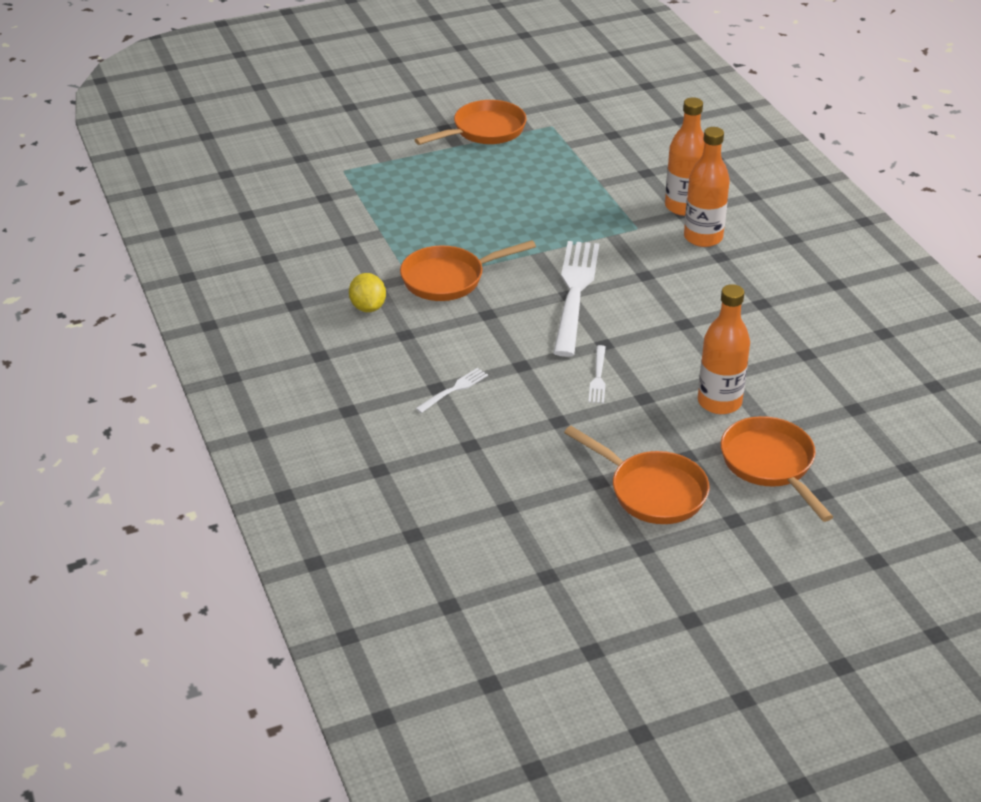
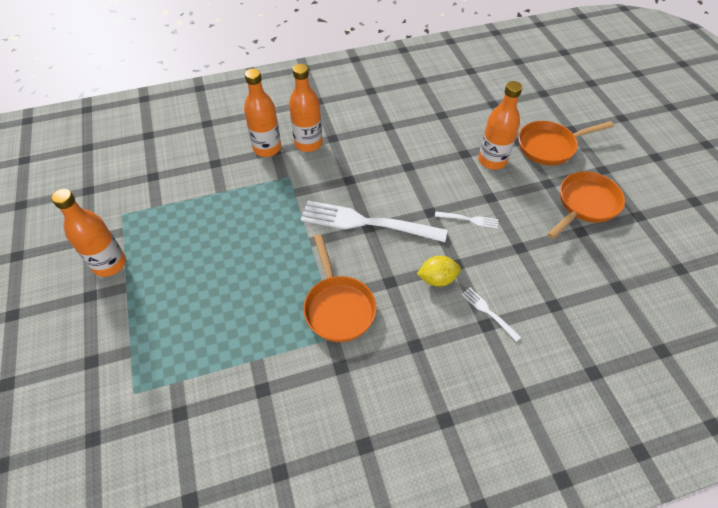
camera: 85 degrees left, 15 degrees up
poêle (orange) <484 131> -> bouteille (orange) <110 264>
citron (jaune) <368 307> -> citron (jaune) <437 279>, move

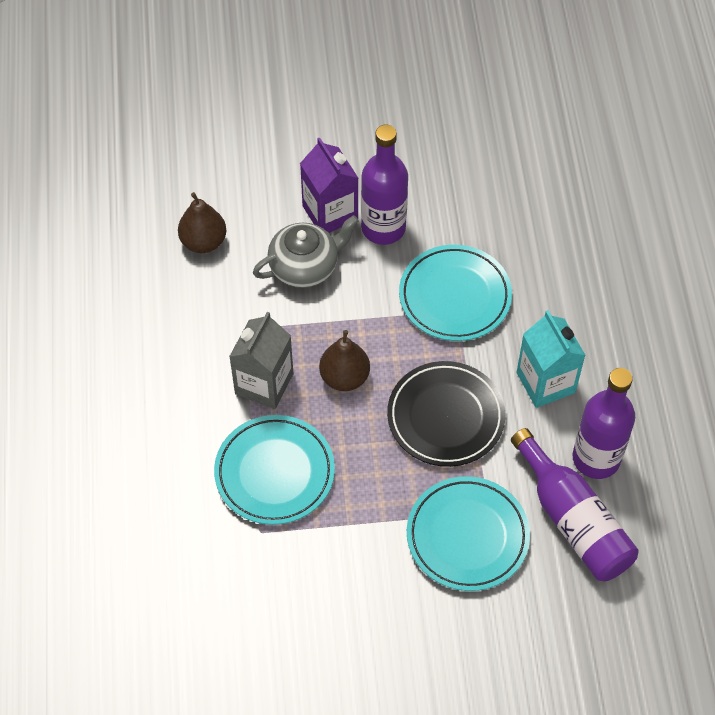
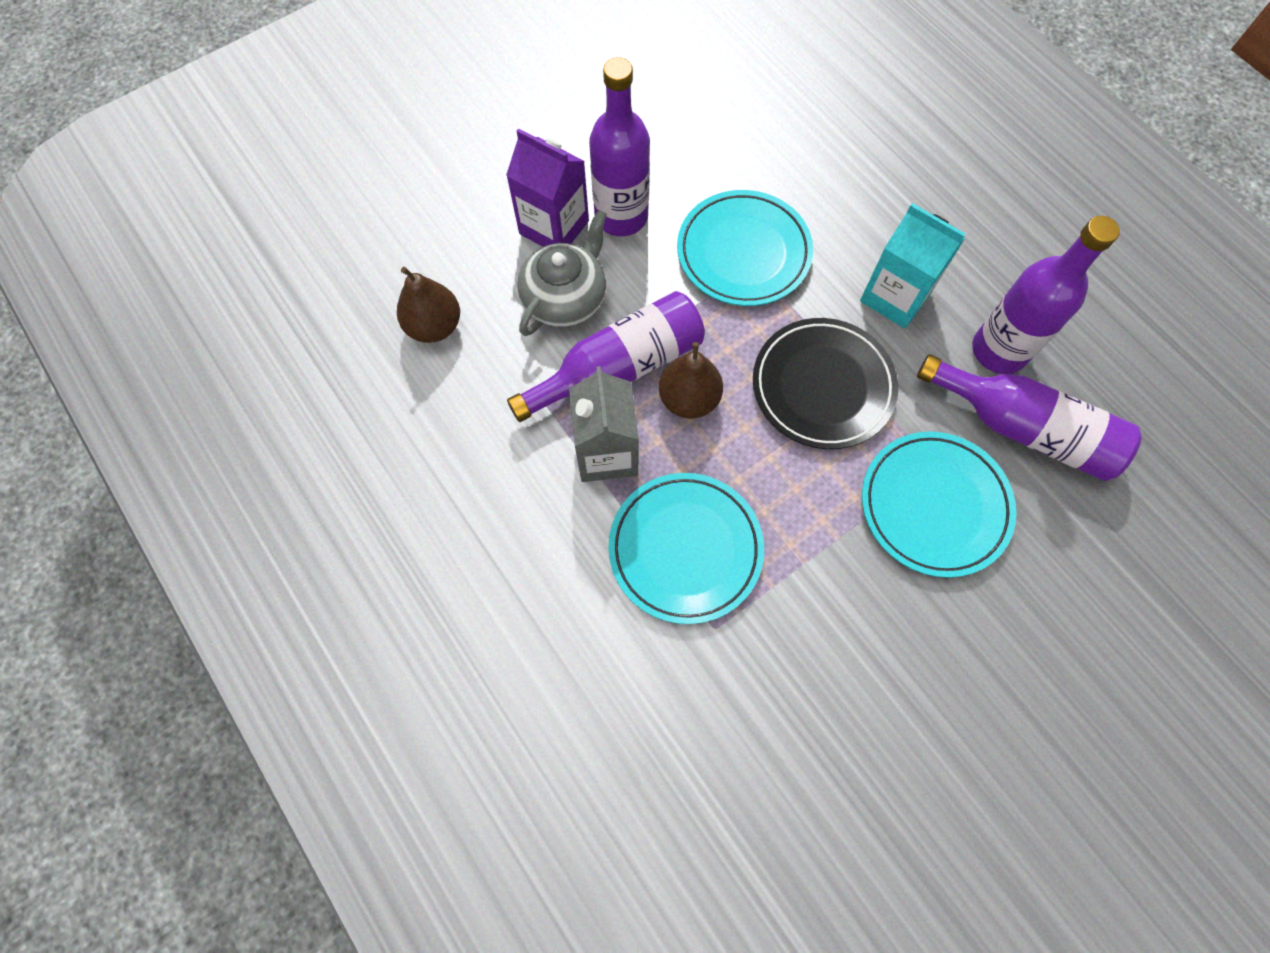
camera: 30 degrees left, 10 degrees up
none -> bouteille (violet) <618 368>

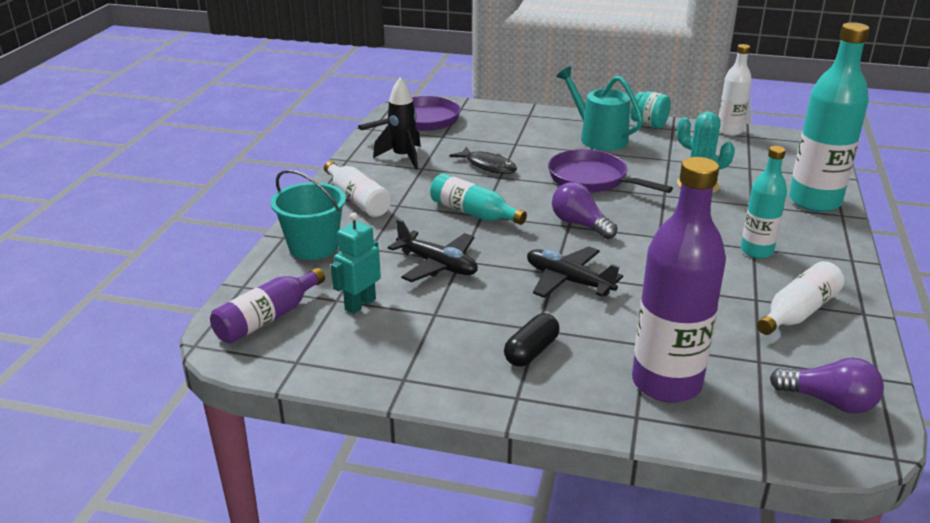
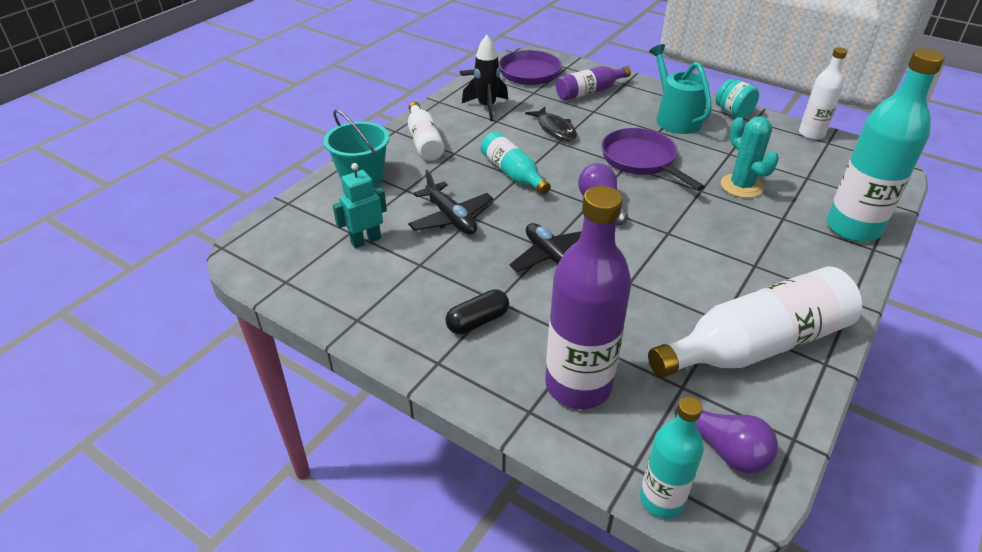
camera: 20 degrees right, 10 degrees up
bouteille (violet) <267 318> -> bouteille (violet) <589 92>, move
bouteille (turquoise) <756 251> -> bouteille (turquoise) <661 500>, move
bouteille (blanc) <798 312> -> bouteille (blanc) <756 345>, x1.74

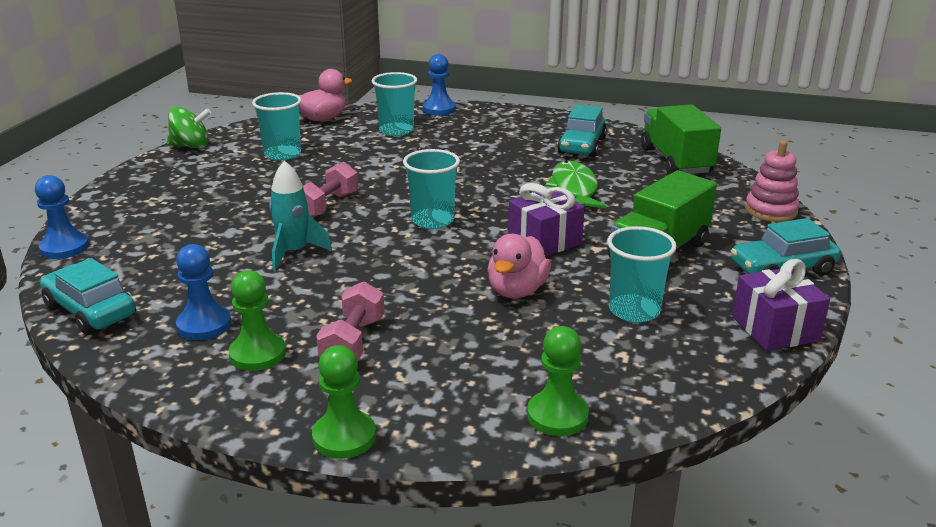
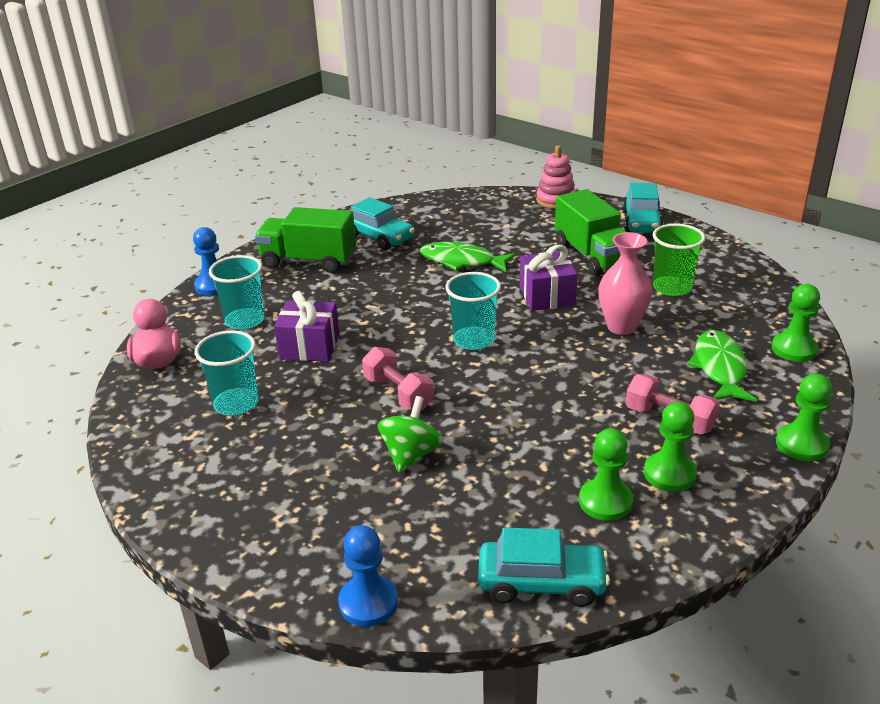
camera: 65 degrees left, 5 degrees up
camion (vert) <675 161> -> camion (vert) <308 261>, move
cadeau (violet) <775 329> -> cadeau (violet) <310 347>, move
toupie (vert) <191 146> -> toupie (vert) <411 455>, move
voiture (turquoise) <90 311> -> voiture (turquoise) <541 583>, 150 degrees counterclockwise
pion (bleu) <204 325> -> pion (vert) <605 501>
canard (rose) <517 291> -> vase (rose) <621 327>
gobelet (turquoise) <634 310> -> gobelet (vert) <672 287>
none -> poisson (vert) <719 368>
fusée (turquoise) <294 253> -> none

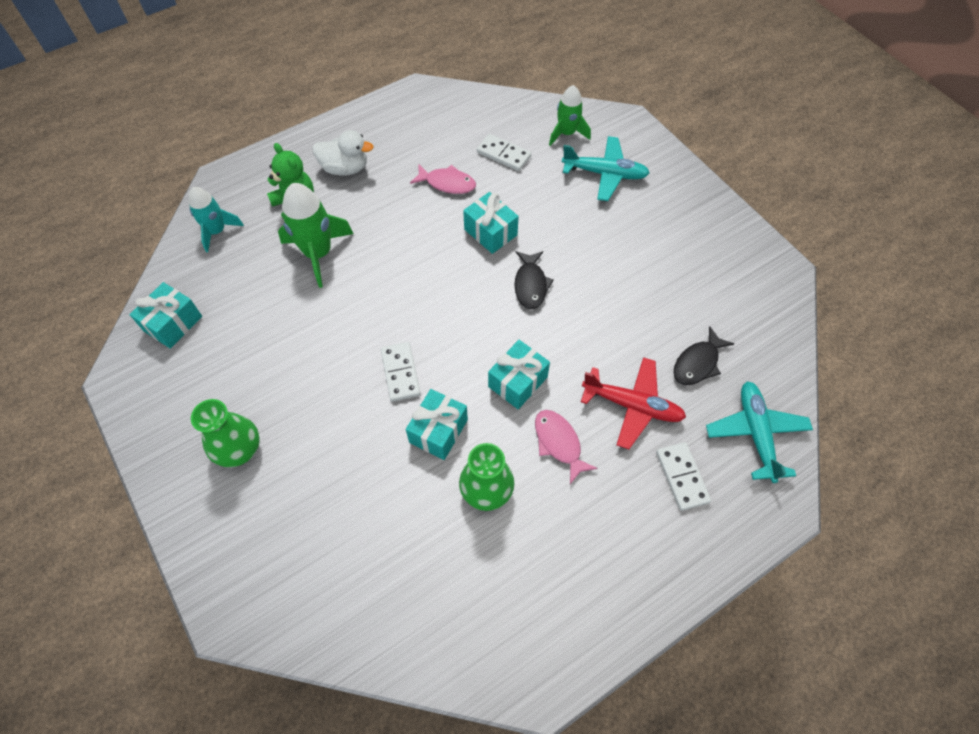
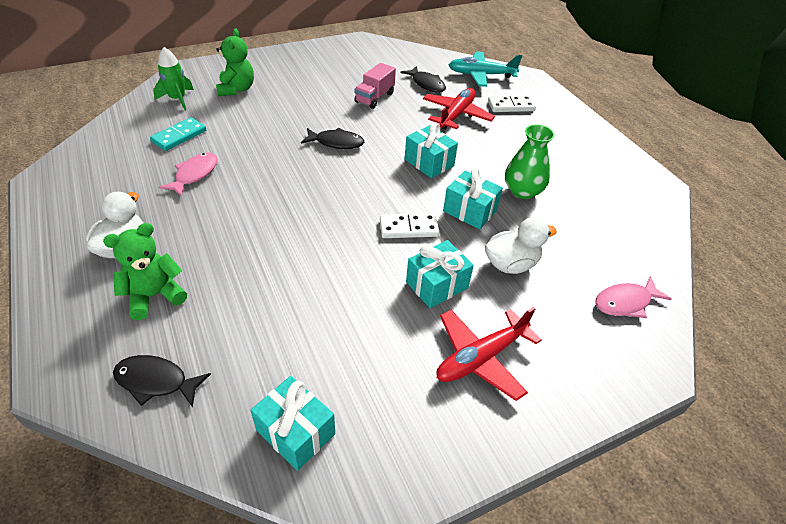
camera: 85 degrees left, 15 degrees down
fusée (turquoise) <217 231> -> poisson (noir) <156 381>
domino (blanc) <503 154> -> domino (turquoise) <179 136>
avion (turquoise) <605 174> -> ours en peluche (vert) <236 89>
none -> camion (rose) <374 98>
cadeau (turquoise) <490 232> -> cadeau (turquoise) <437 285>, move
vase (vert) <239 449> -> avion (rouge) <481 358>
none -> canard (blanc) <511 264>
poisson (rose) <559 443> -> poisson (rose) <625 302>, move
fusée (vert) <318 253> -> none

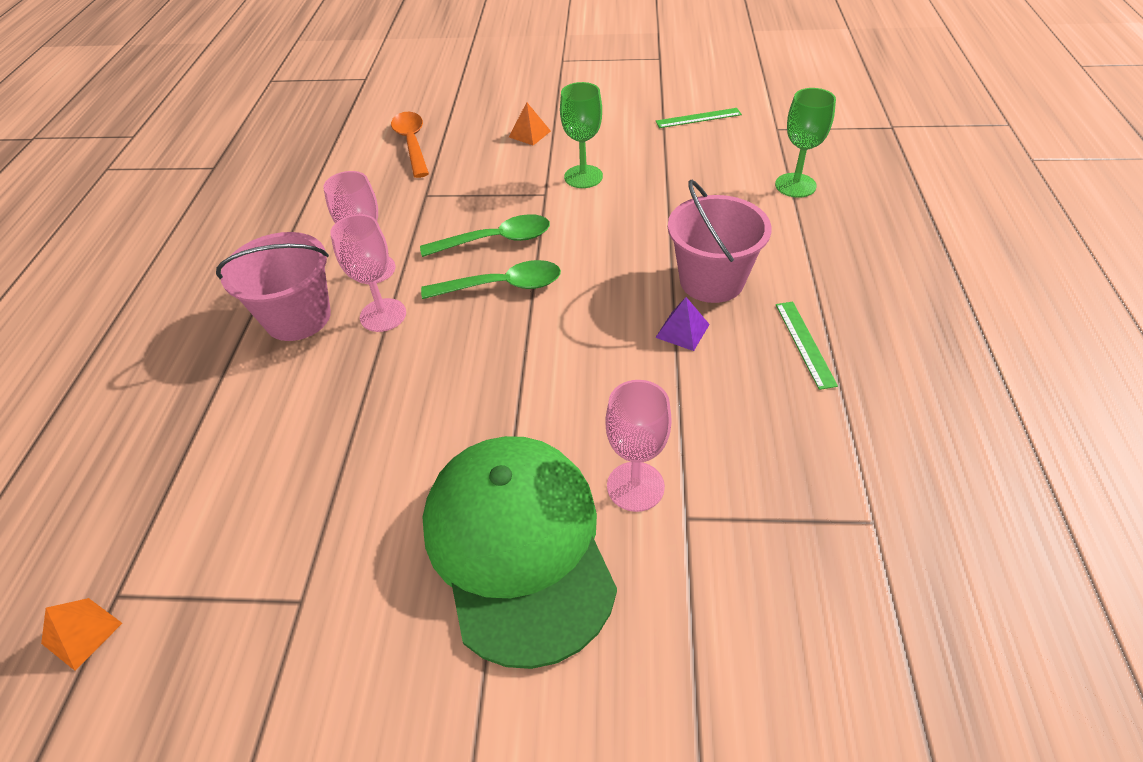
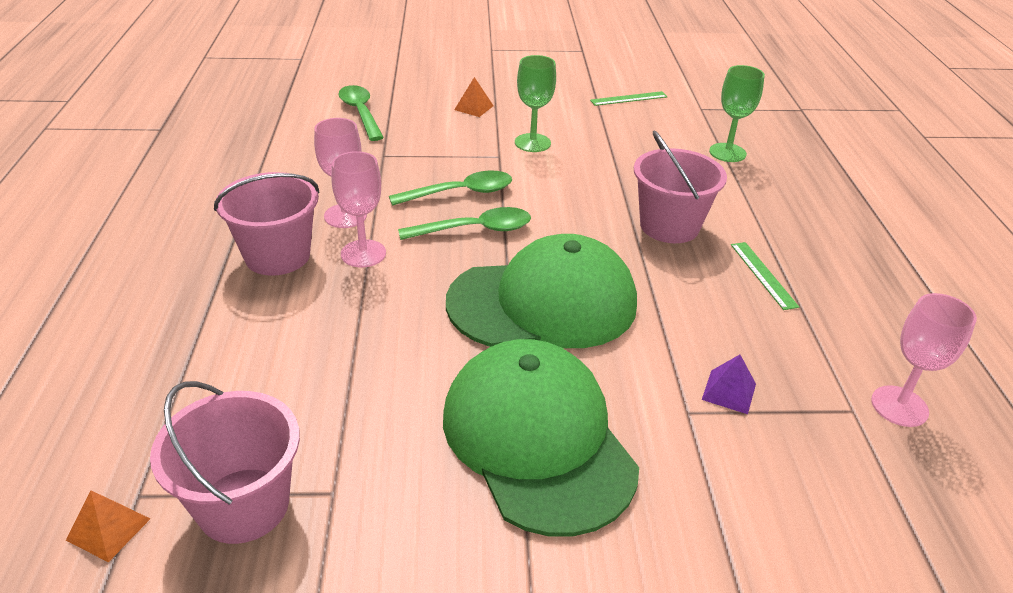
camera: 10 degrees left, 10 degrees down
none -> seau (rose) <243 505>
cuillère (orange) <412 143> -> cuillère (vert) <360 113>
none -> casquette (vert) <543 303>
pyramide (violet) <682 331> -> pyramide (violet) <729 391>, move
verre à pied (rose) <635 486> -> verre à pied (rose) <899 406>, move

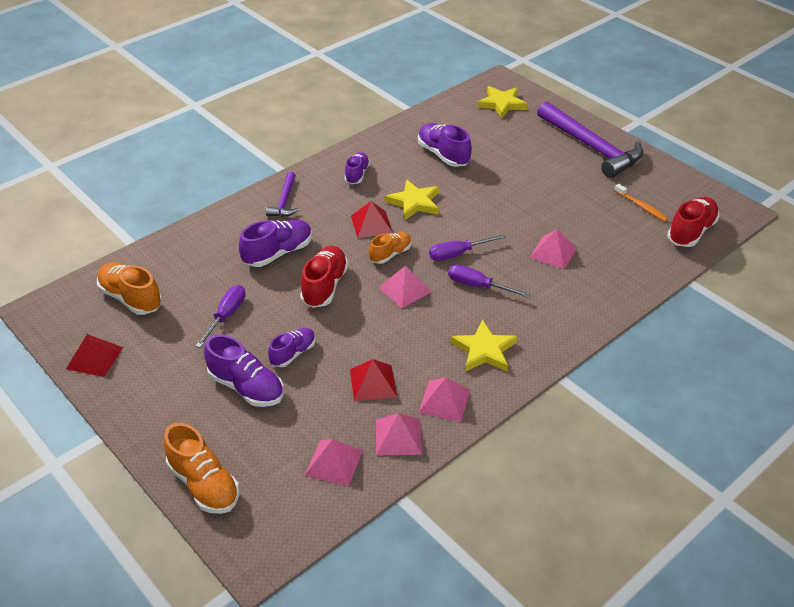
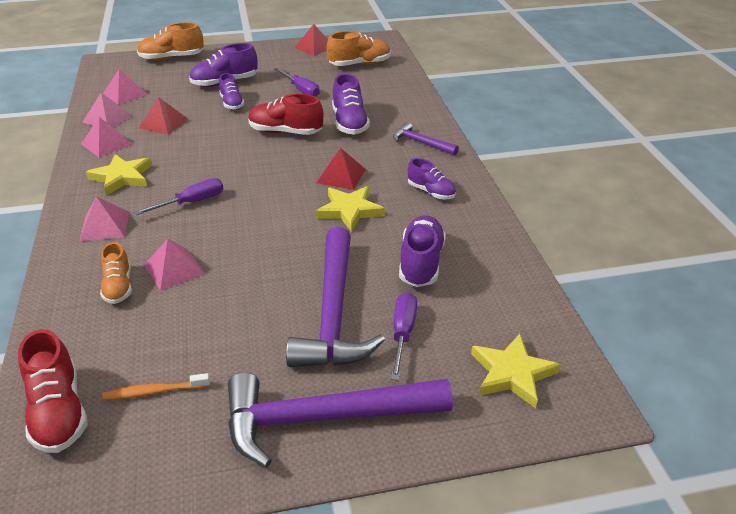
camera: 120 degrees right, 5 degrees down
pyramide (rose) <405 289> -> pyramide (rose) <104 226>, move
chaussure (orange) <390 254> -> chaussure (orange) <118 287>, move
chaussure (rouge) <325 286> -> chaussure (rouge) <285 132>, 150 degrees clockwise
none -> marteau (violet) <333 313>
tournevis (violet) <458 254> -> tournevis (violet) <402 333>, move
chaussure (violet) <443 155> -> chaussure (violet) <421 263>, 75 degrees counterclockwise

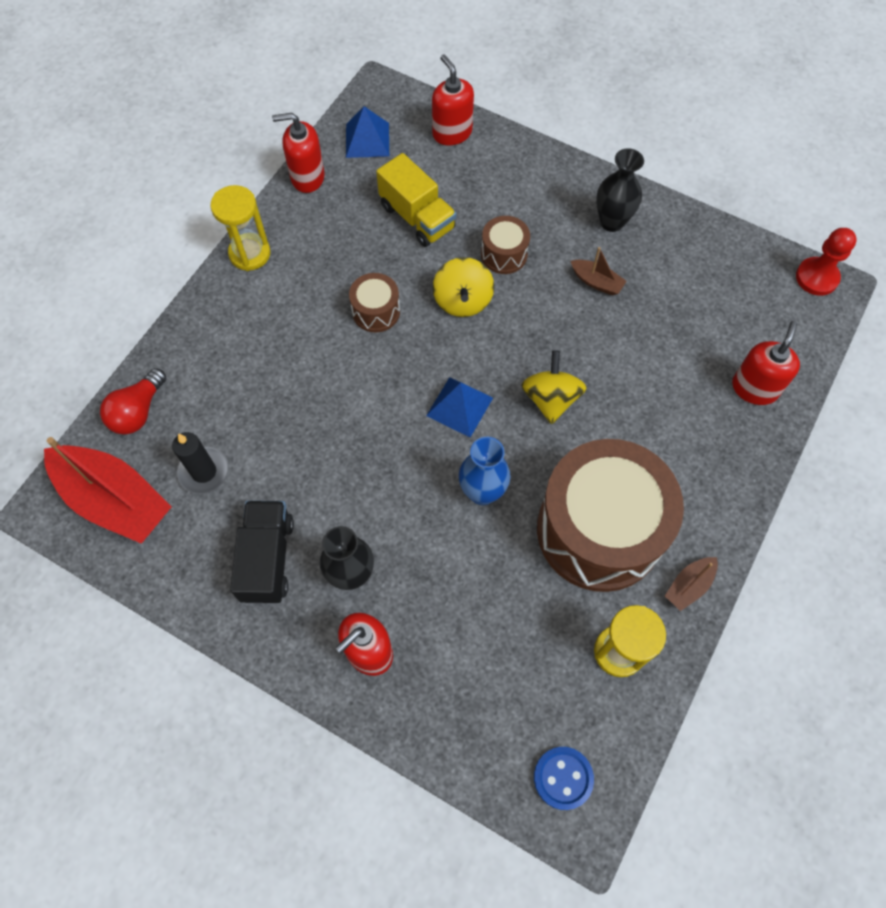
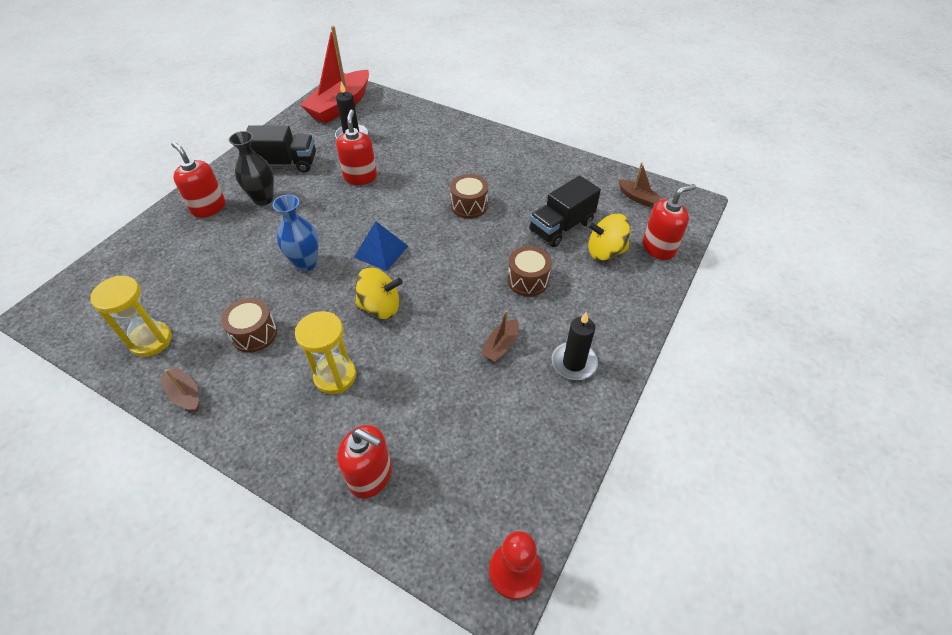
camera: 90 degrees right, 15 degrees down
tambour (marron) <599 530> -> tambour (marron) <254 334>, x0.43
sablier (jaune) <250 253> -> sablier (jaune) <335 376>, move
distributeur de savon (rouge) <307 177> -> distributeur de savon (rouge) <360 177>, move
camion (jaune) <417 217> -> camion (noir) <561 227>
vase (noir) <612 222> -> bougie (noir) <574 363>
toupie (jaune) <462 300> -> toupie (jaune) <605 251>, move
pyramide (bleu) <367 140> -> bateau (marron) <637 197>
ampoule (rouge) <138 411> -> none
bouton (bleu) <563 778> -> none

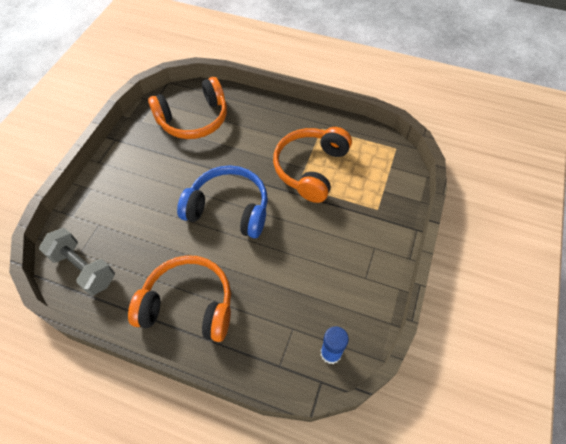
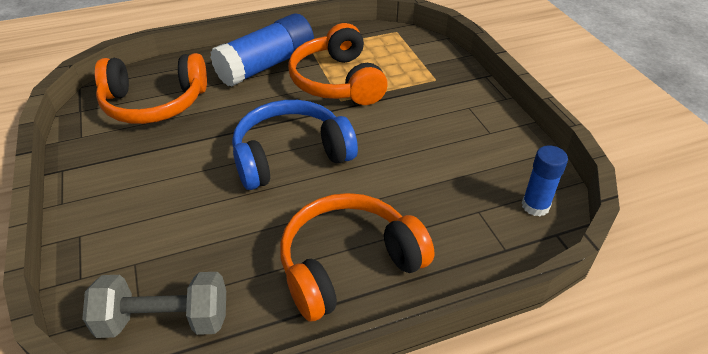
camera: 40 degrees left, 15 degrees down
casque audio (orange) <194 119> -> casque audio (orange) <154 103>, 60 degrees clockwise
none -> bâton de colle (bleu) <266 65>

